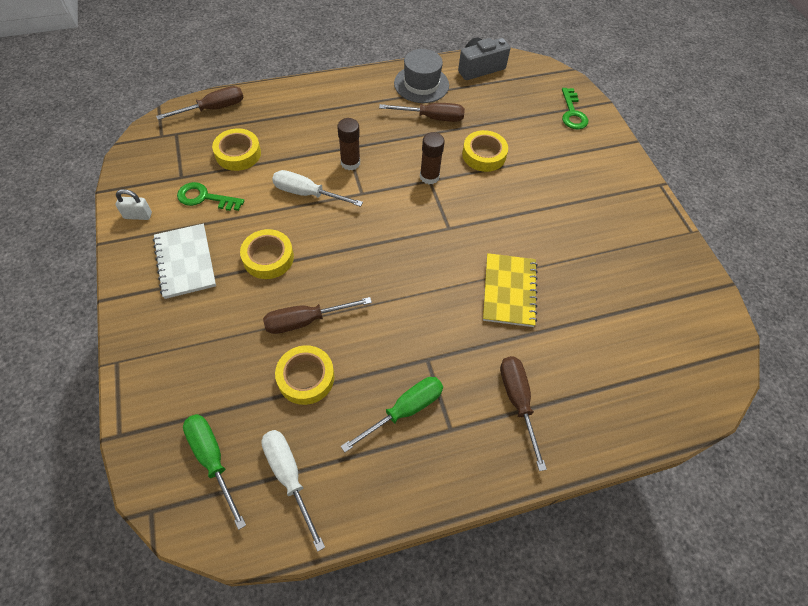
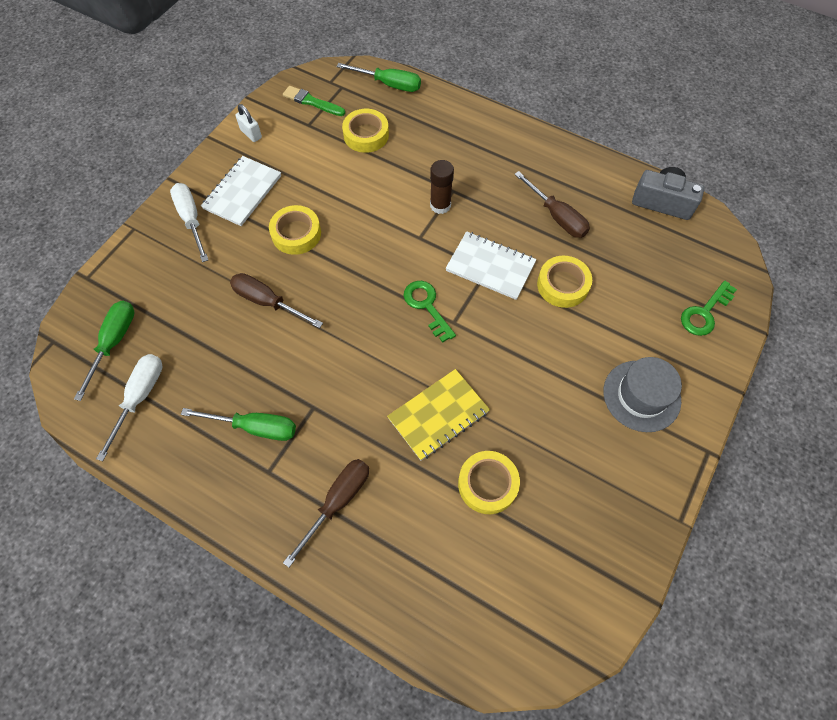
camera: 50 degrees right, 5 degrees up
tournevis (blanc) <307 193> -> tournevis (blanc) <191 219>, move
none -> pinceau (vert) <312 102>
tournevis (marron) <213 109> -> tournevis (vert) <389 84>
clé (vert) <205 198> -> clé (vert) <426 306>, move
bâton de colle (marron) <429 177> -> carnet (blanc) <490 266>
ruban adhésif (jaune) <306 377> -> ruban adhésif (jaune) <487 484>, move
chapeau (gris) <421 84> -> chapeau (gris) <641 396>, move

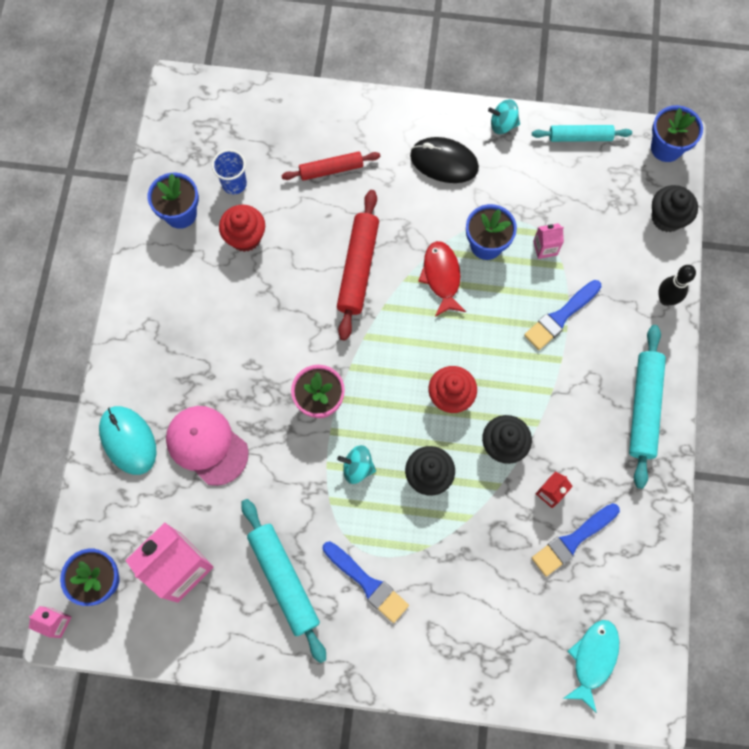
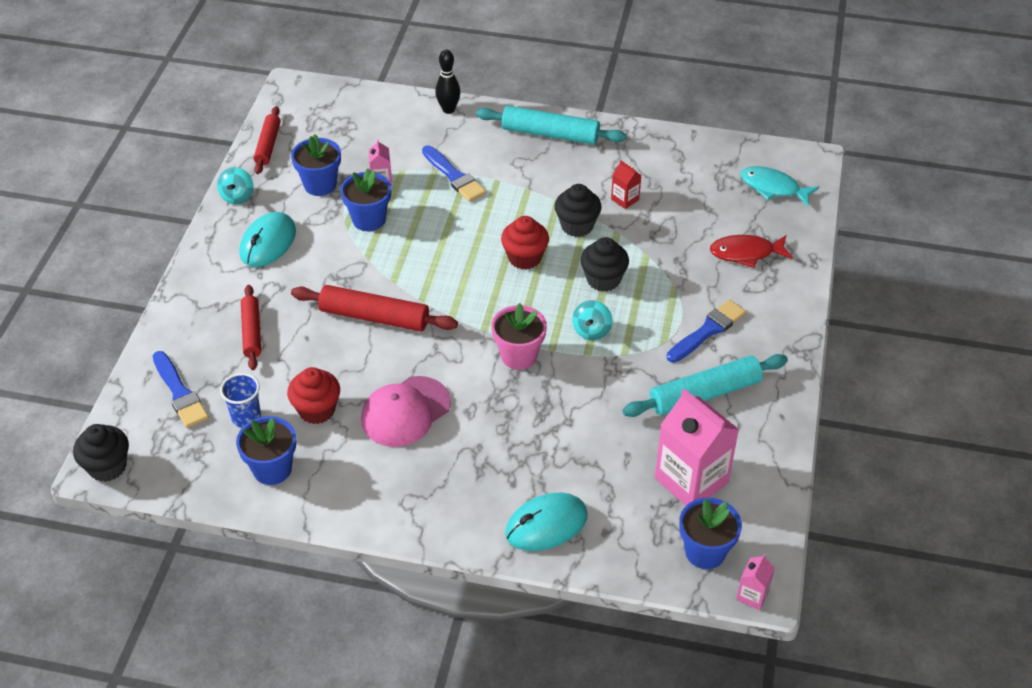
camera: 85 degrees left, 25 degrees down
muffin (noir) <667 218> -> muffin (noir) <107 467>, move
pinceau (bleu) <573 540> -> pinceau (bleu) <179 393>, move
souris (noir) <444 162> -> souris (turquoise) <268 243>
rouleau à pâtisserie (turquoise) <580 137> -> rouleau à pâtisserie (rouge) <268 145>
pot de fleurs (bleu) <666 148> -> pot de fleurs (bleu) <320 185>, move
casquette (rose) <207 445> -> casquette (rose) <405 412>, move
poisson (rouge) <441 277> -> poisson (rouge) <746 253>, move

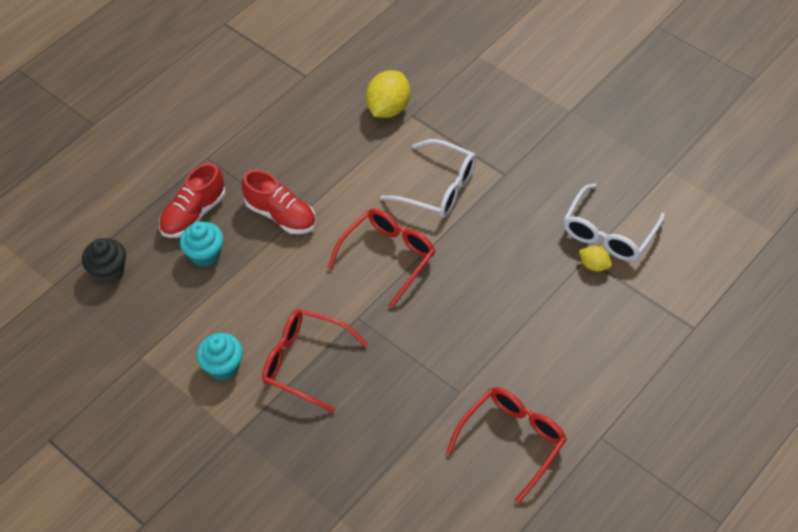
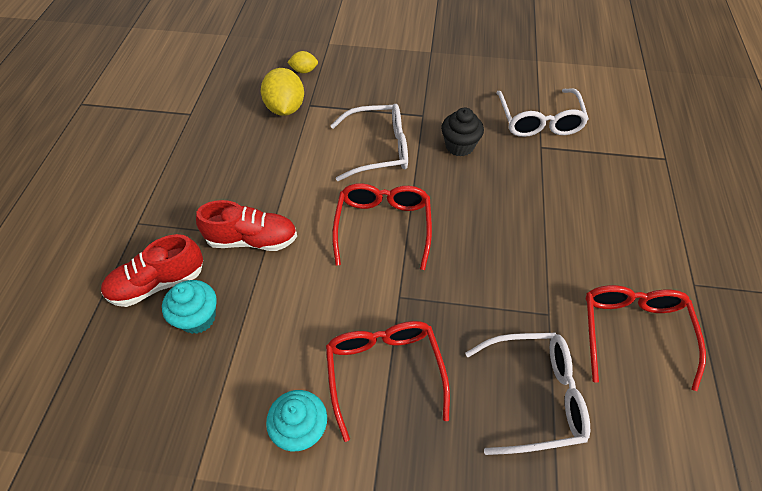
camera: 35 degrees left, 0 degrees up
chaussure (rouge) <193 214> -> chaussure (rouge) <158 283>, 60 degrees clockwise
citron (jaune) <594 265> -> citron (jaune) <304 71>, move
lunettes (rouge) <305 362> -> lunettes (rouge) <384 372>, 90 degrees clockwise
muffin (noir) <109 271> -> muffin (noir) <459 146>, move
none -> lunettes (blanc) <535 396>

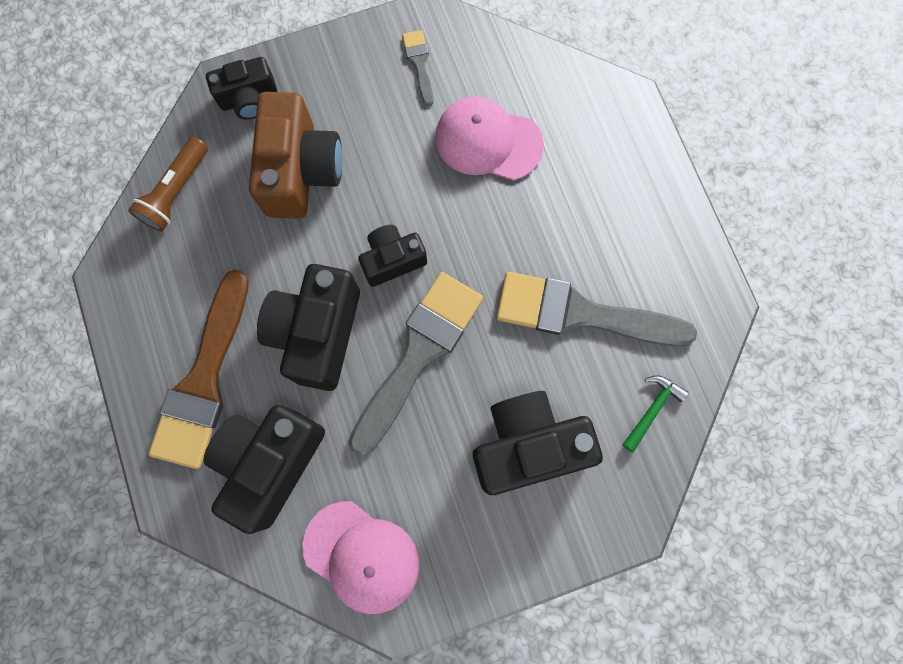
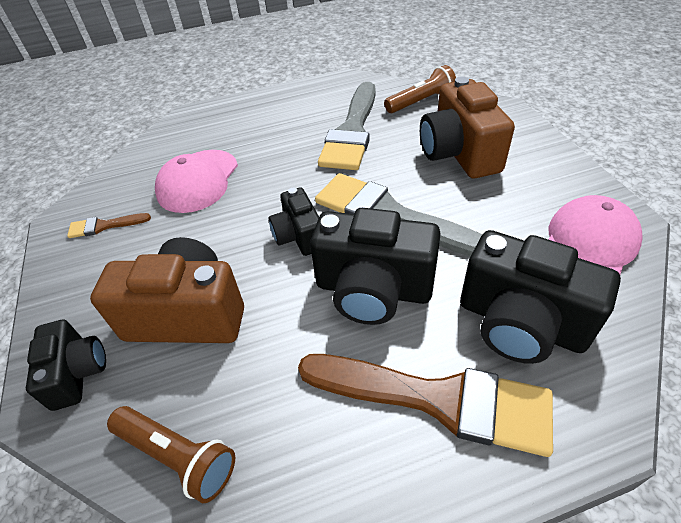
camera: 85 degrees left, 30 degrees down
pinceau (gris) <419 64> -> pinceau (marron) <104 226>
marteau (vert) <652 409> -> lampe de poche (marron) <421 102>
appareil photo (noir) <527 445> -> appareil photo (marron) <459 153>

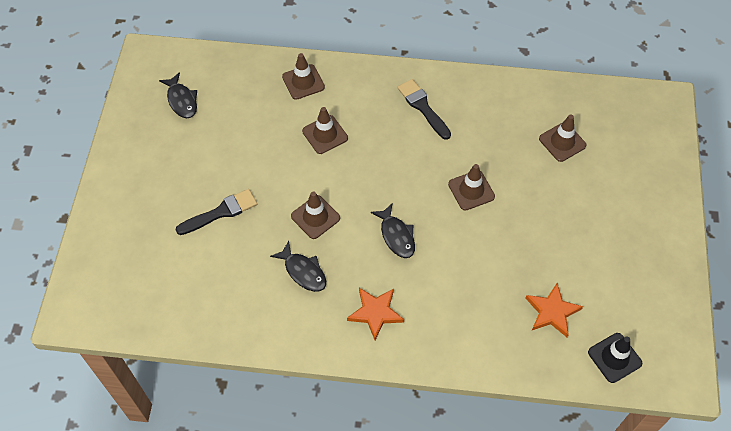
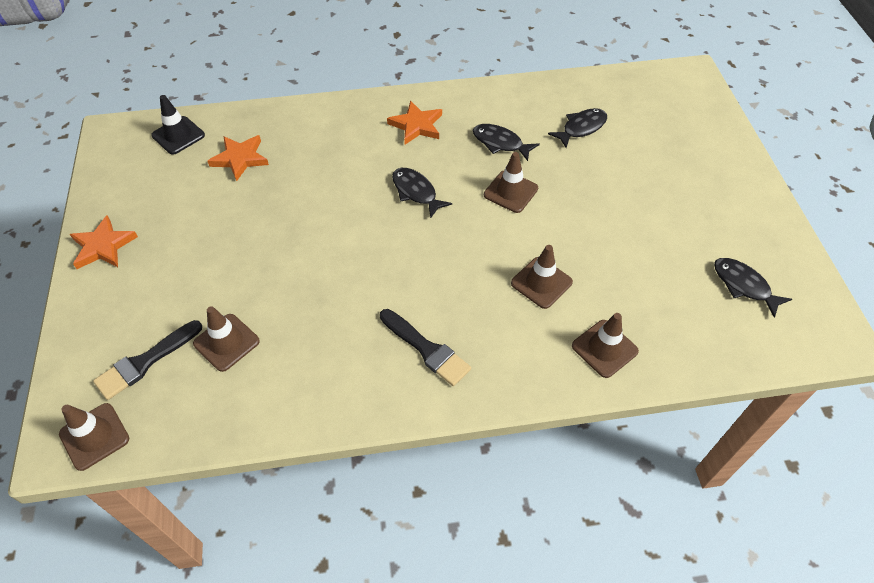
camera: 165 degrees right, 5 degrees down
cône de chantier (marron) <471 190> -> cône de chantier (marron) <94 436>, move
none -> étoile (orange) <103 246>
pinceau (noir) <221 212> -> pinceau (noir) <145 362>, move
none -> poisson (noir) <581 128>

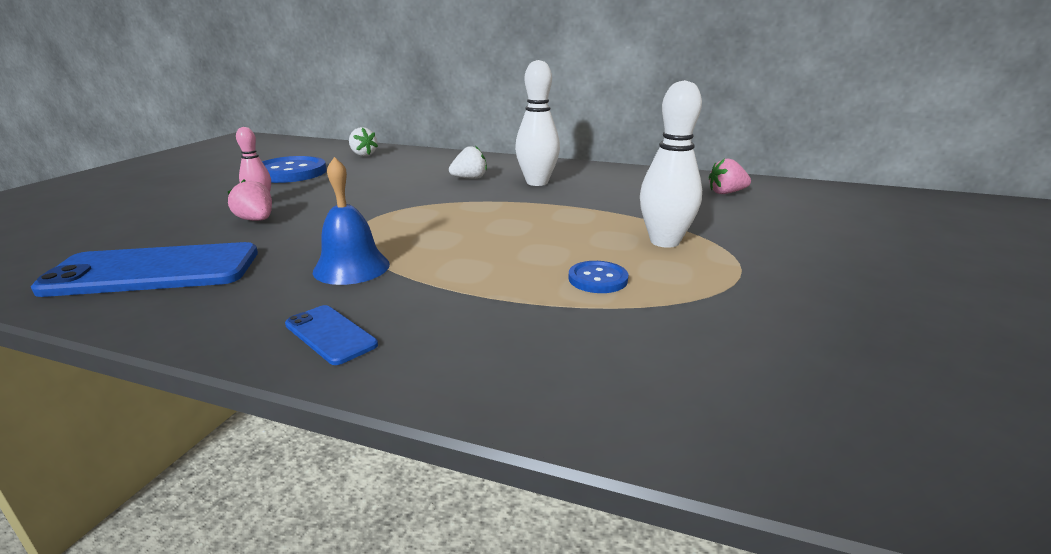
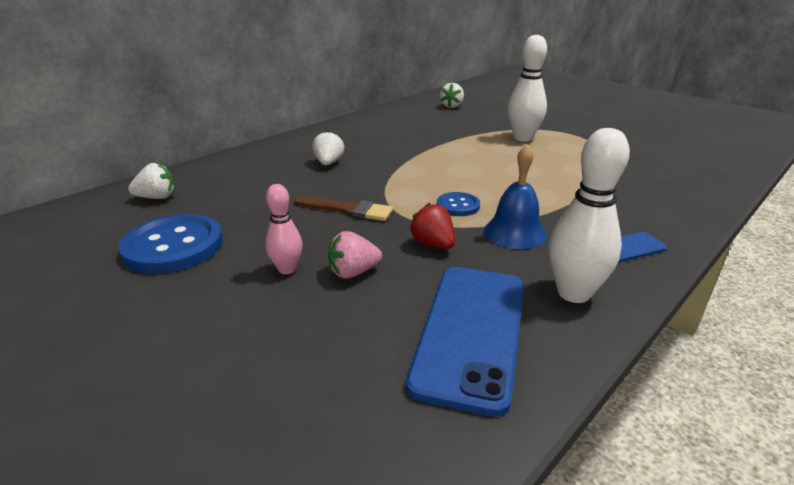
camera: 65 degrees left, 5 degrees up
none -> pinceau (marron) <347 210>
none -> fraise (rouge) <433 244>
bouton (bleu) <598 279> -> bouton (bleu) <458 206>, move
fraise (rose) <726 193> -> fraise (blanc) <451 106>
quille (blanc) <537 182> -> quille (blanc) <573 293>, move

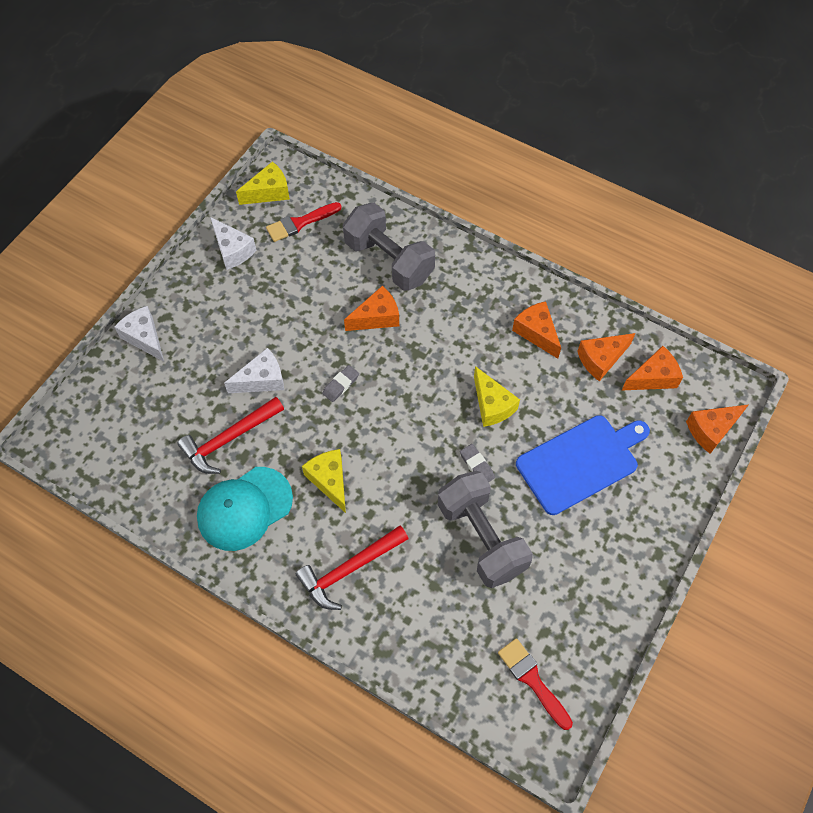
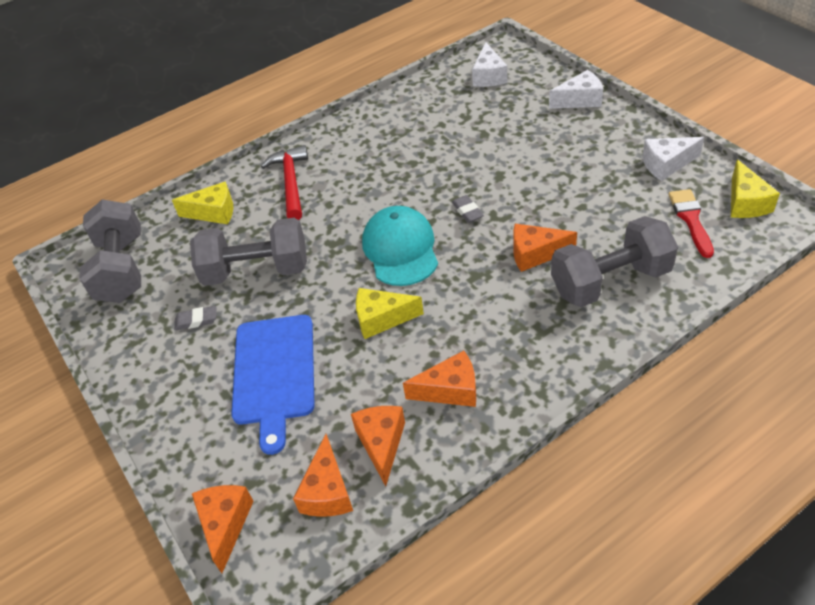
camera: 120 degrees right, 15 degrees down
pinceau (rouge) <532 680> -> haltère (gris) <122 269>
fromage (jaune) <329 480> -> fromage (jaune) <214 212>, move
gomme (gris) <477 466> -> gomme (gris) <196 320>, move
casquette (turquoise) <244 508> -> casquette (turquoise) <400 249>, move
fromage (blanc) <262 380> -> fromage (blanc) <488 76>, move
fromage (orange) <377 317> -> fromage (orange) <535 254>, 90 degrees clockwise
marteau (rouge) <229 439> -> none

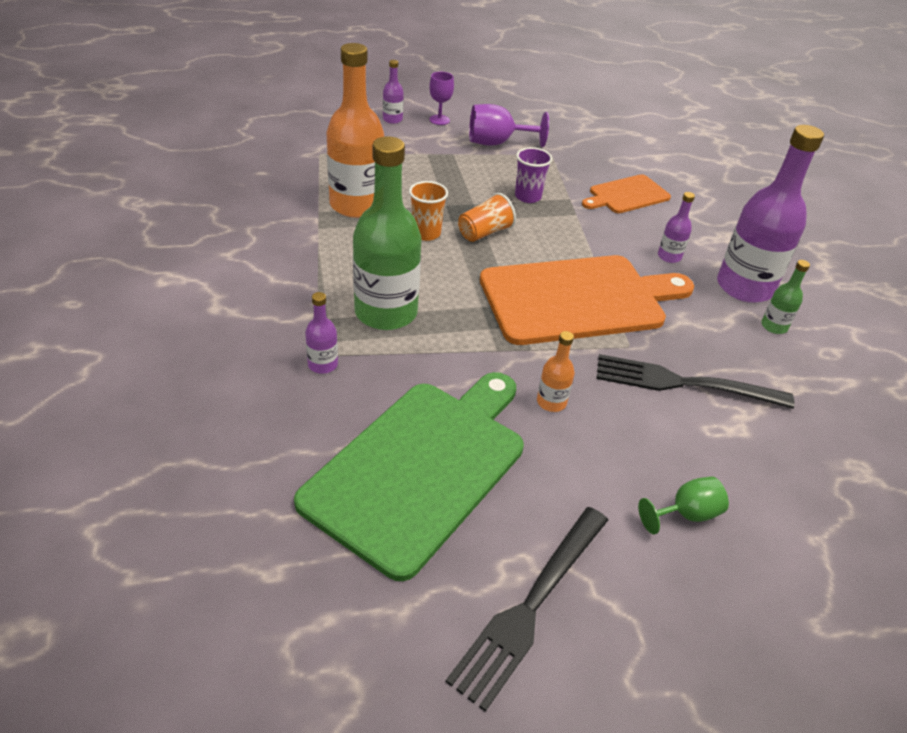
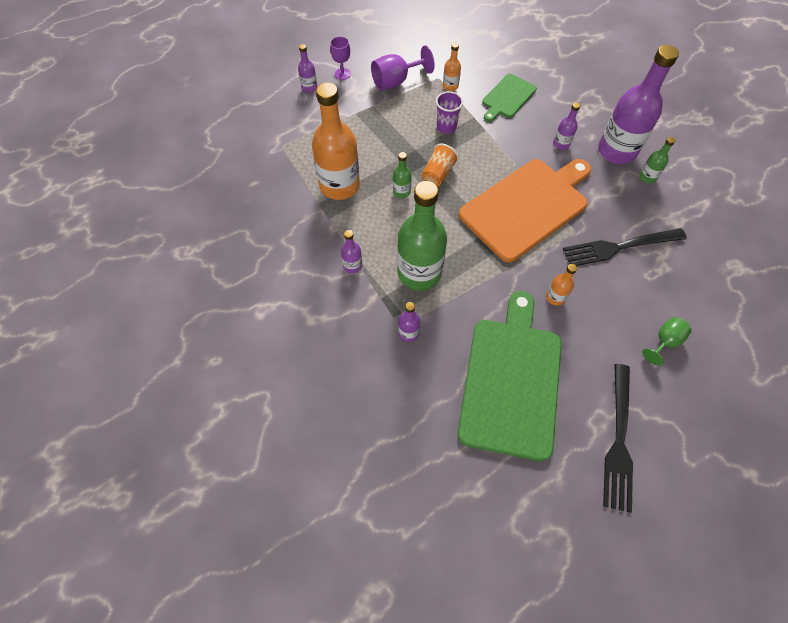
camera: 20 degrees left, 20 degrees up
none -> bouteille (violet) <352 265>
gobelet (orange) <426 233> -> bouteille (vert) <401 191>
none -> bouteille (orange) <450 86>
planche à découper (orange) <627 195> -> planche à découper (vert) <507 97>

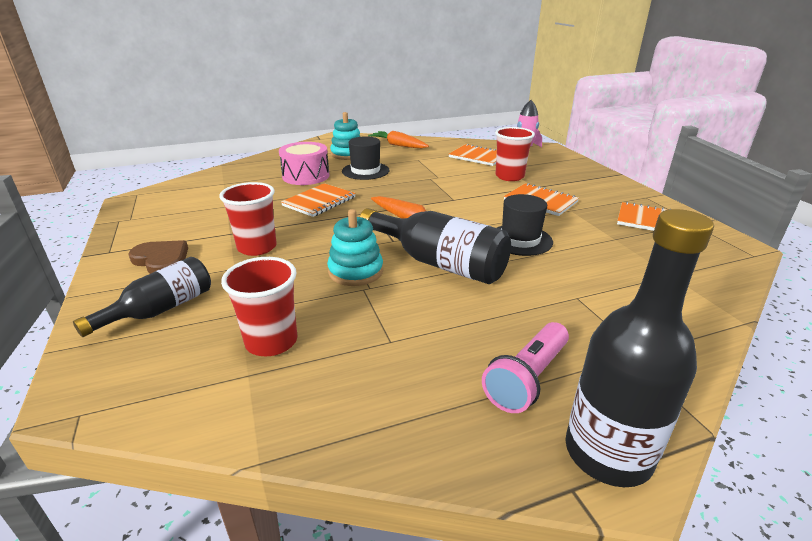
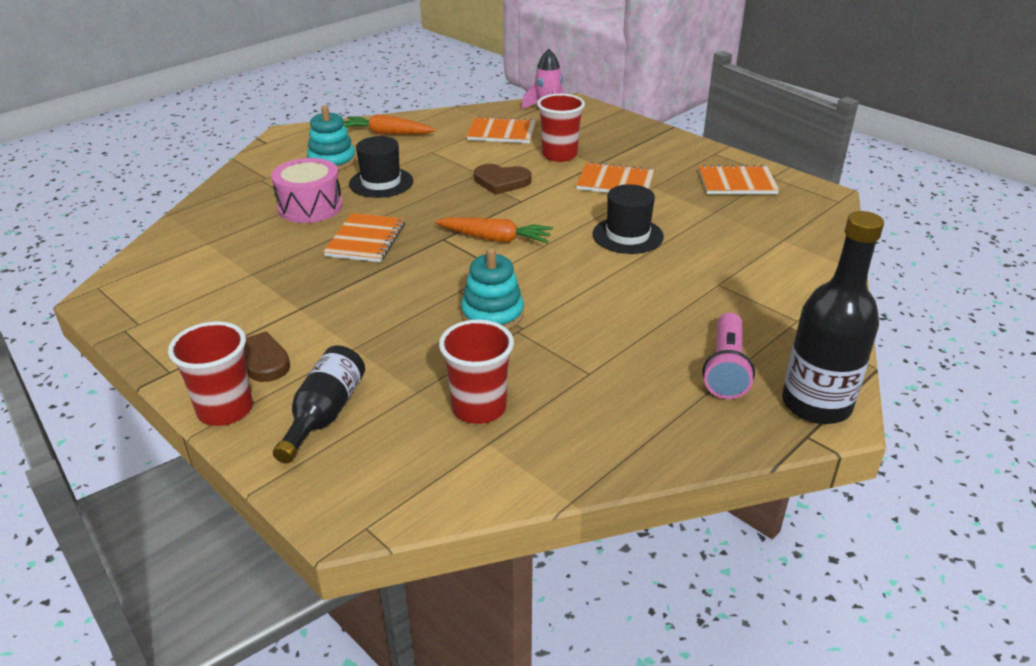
camera: 25 degrees left, 5 degrees up
gobelet (rouge) <257 247> -> gobelet (rouge) <225 410>, move
none -> cœur (marron) <501 181>
bouteille (noir) <439 263> -> none

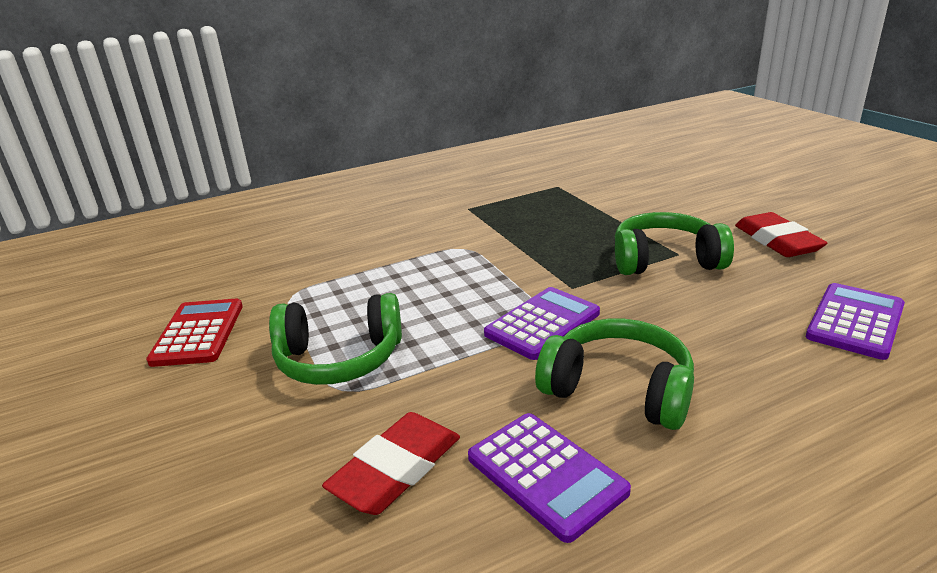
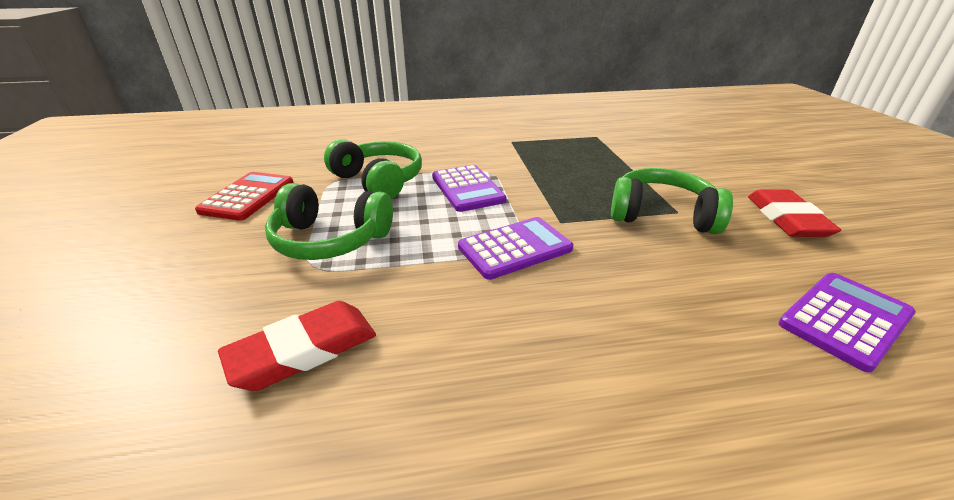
camera: 15 degrees right, 5 degrees up
casque audio (vert) <618 389> -> casque audio (vert) <378 181>, move
calculatrice (violet) <545 474> -> calculatrice (violet) <467 189>, move

